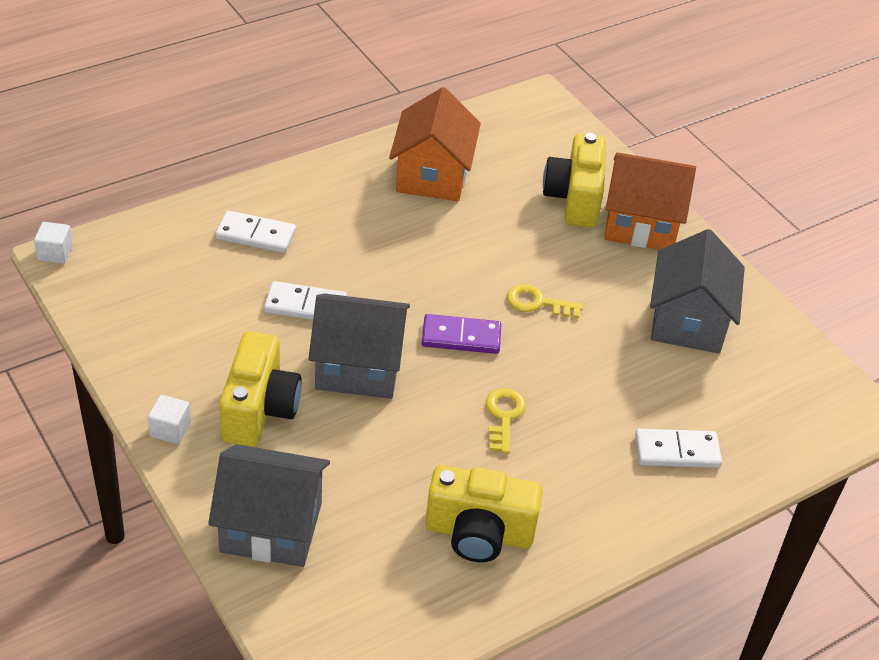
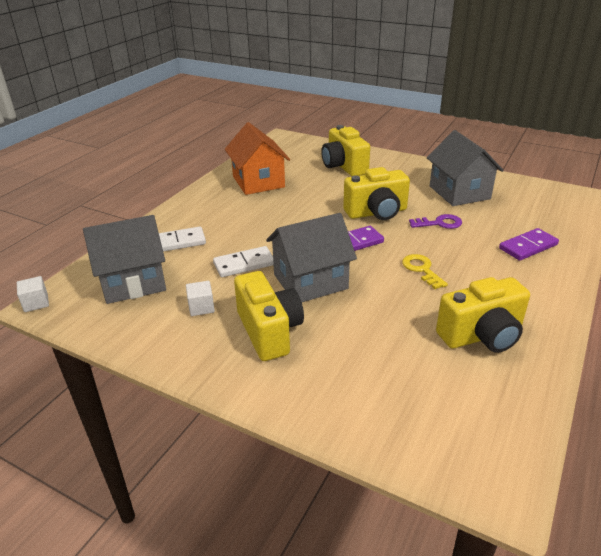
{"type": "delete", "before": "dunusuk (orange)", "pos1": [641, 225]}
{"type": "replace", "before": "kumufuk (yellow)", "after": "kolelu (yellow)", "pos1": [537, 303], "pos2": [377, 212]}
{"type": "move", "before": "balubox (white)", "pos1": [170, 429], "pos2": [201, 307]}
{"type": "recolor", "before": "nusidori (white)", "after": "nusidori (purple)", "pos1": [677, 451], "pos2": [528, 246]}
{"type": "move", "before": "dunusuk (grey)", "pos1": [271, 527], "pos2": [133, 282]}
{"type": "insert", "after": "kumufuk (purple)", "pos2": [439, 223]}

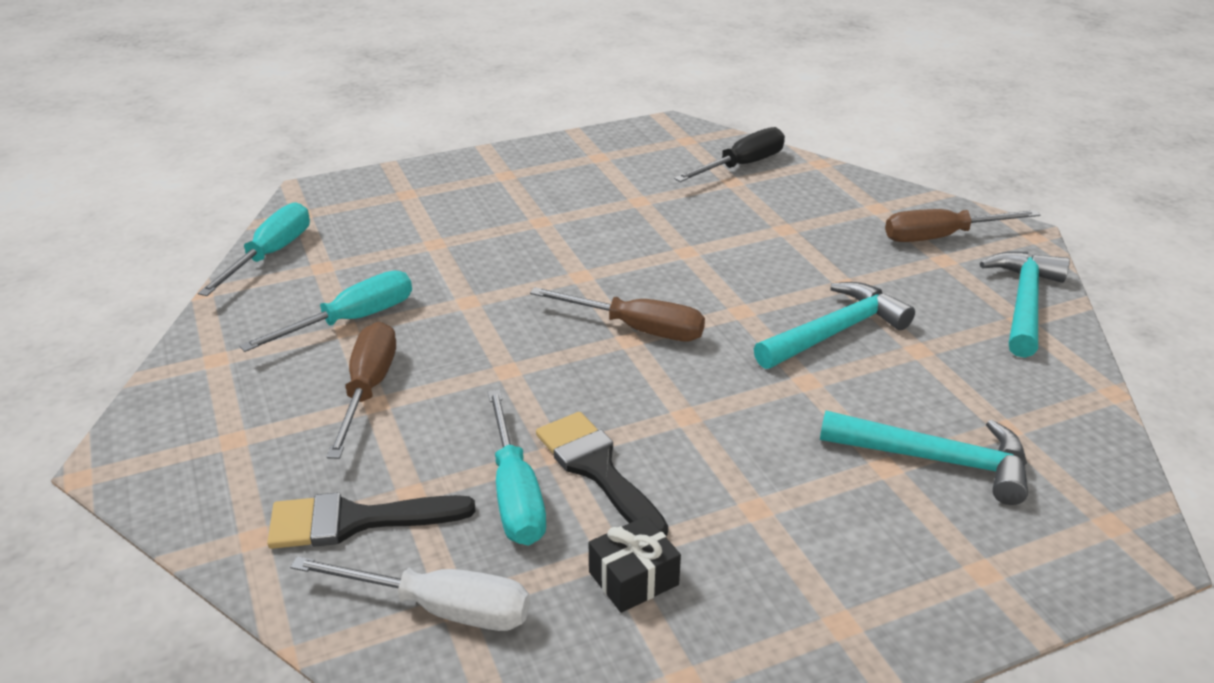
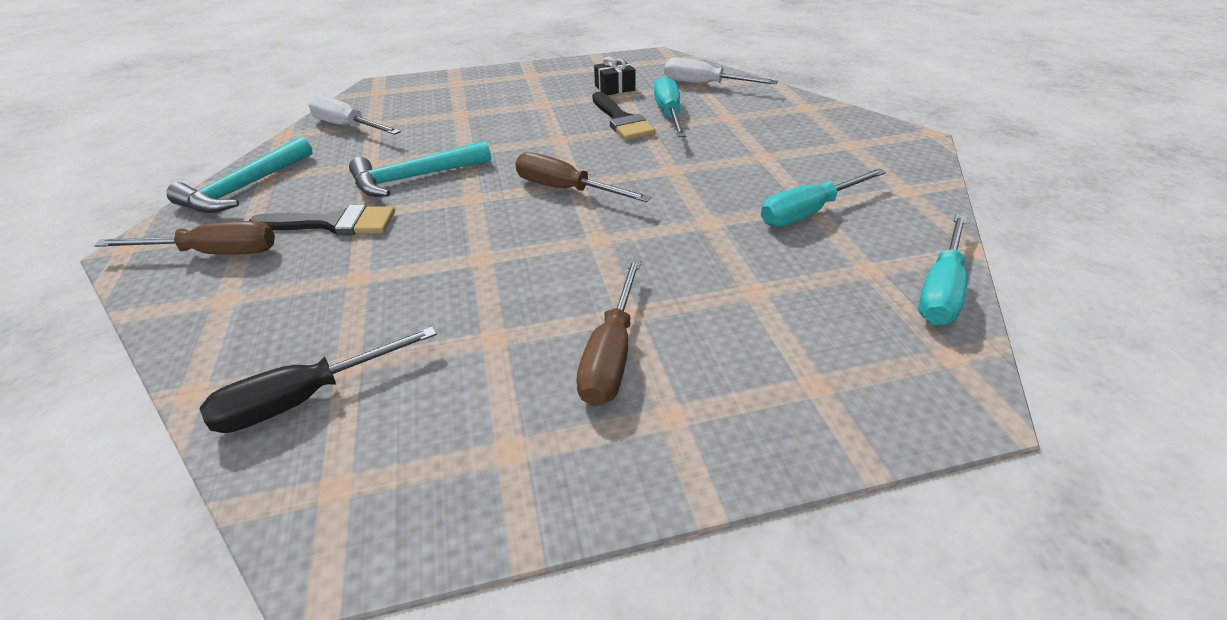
{"type": "move", "before": "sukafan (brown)", "pos1": [368, 389], "pos2": [611, 354]}
{"type": "delete", "before": "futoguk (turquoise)", "pos1": [937, 460]}
{"type": "move", "before": "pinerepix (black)", "pos1": [355, 521], "pos2": [334, 223]}
{"type": "insert", "after": "sukafan (white)", "pos2": [347, 127]}

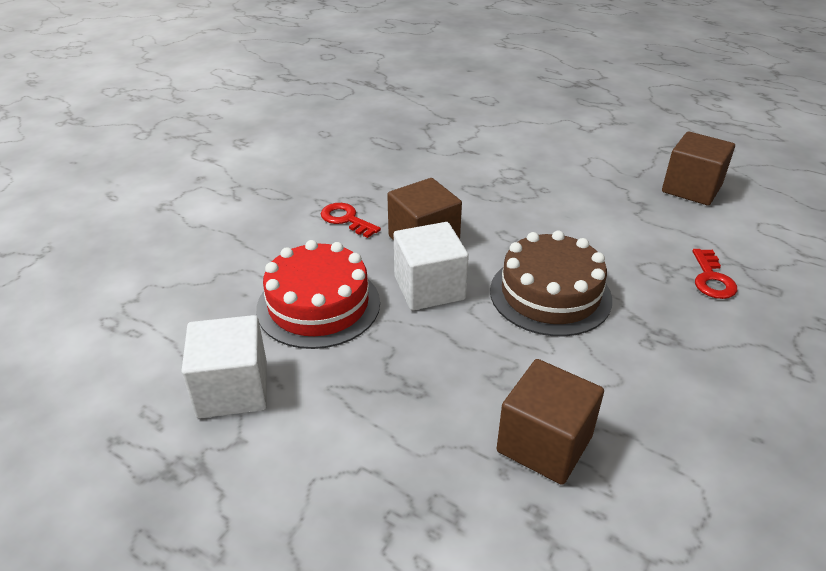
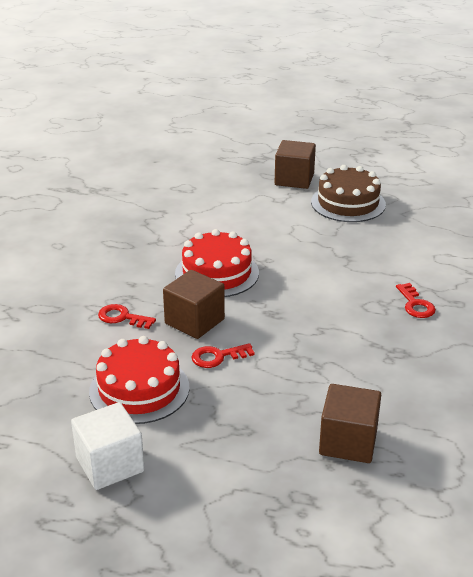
{"type": "move", "before": "balubox (brown)", "pos1": [691, 189], "pos2": [294, 179]}
{"type": "replace", "before": "balubox (white)", "after": "kumufuk (red)", "pos1": [429, 288], "pos2": [218, 357]}
{"type": "move", "before": "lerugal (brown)", "pos1": [550, 294], "pos2": [348, 203]}
{"type": "insert", "after": "lerugal (red)", "pos2": [217, 273]}

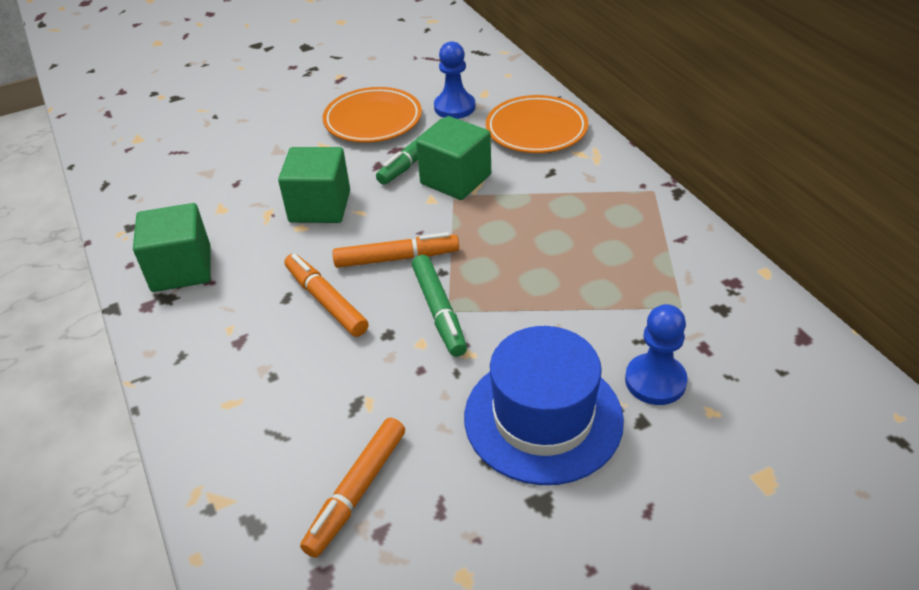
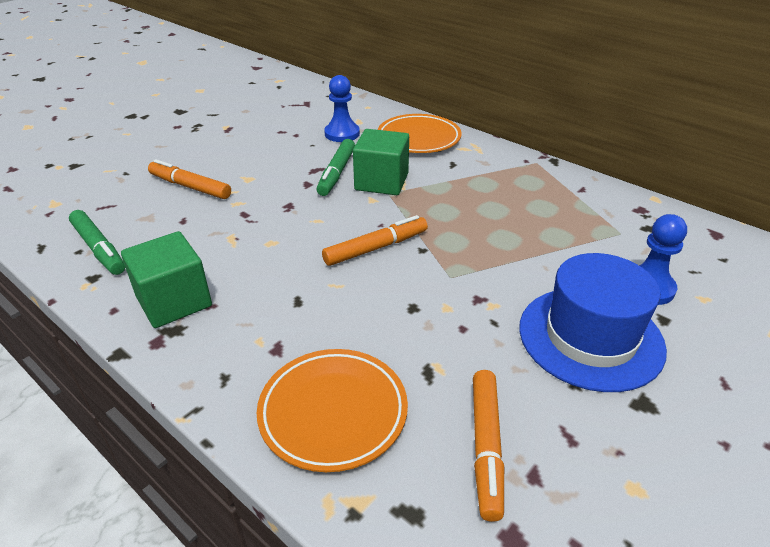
{"type": "move", "before": "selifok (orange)", "pos1": [373, 120], "pos2": [333, 412]}
{"type": "delete", "before": "balubox (green)", "pos1": [320, 206]}
{"type": "move", "before": "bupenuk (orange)", "pos1": [326, 301], "pos2": [190, 187]}
{"type": "move", "before": "bupenuk (green)", "pos1": [439, 311], "pos2": [99, 248]}

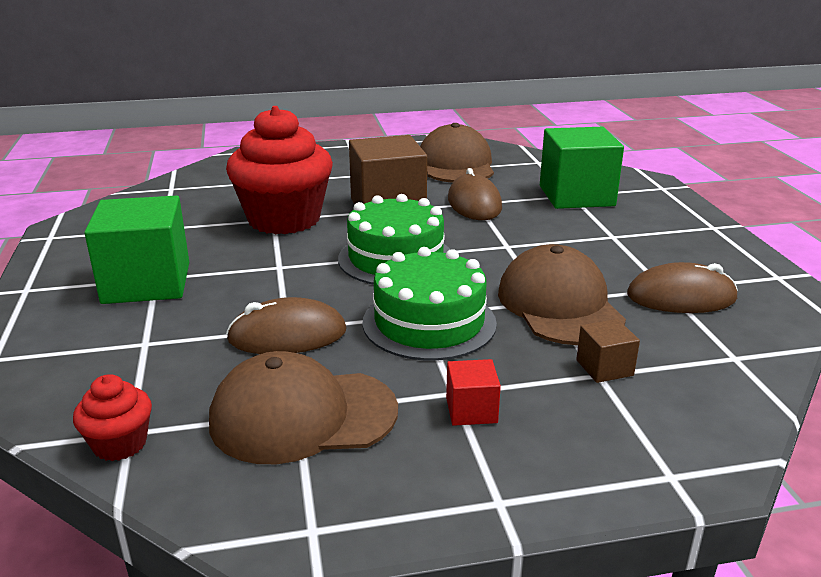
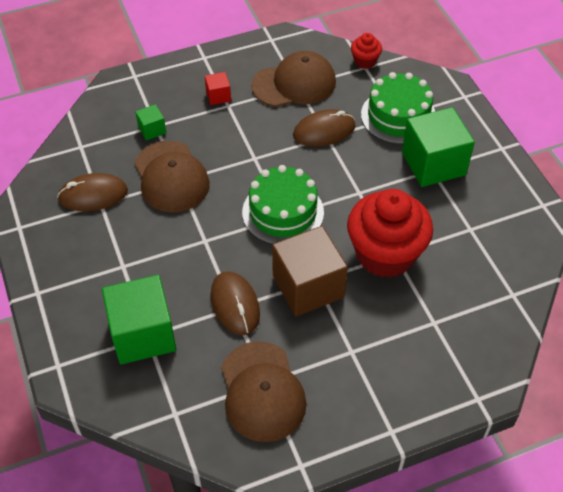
{"type": "move", "before": "lerugal (green)", "pos1": [429, 322], "pos2": [398, 116]}
{"type": "recolor", "before": "balubox (brown)", "after": "balubox (green)", "pos1": [604, 368], "pos2": [152, 130]}

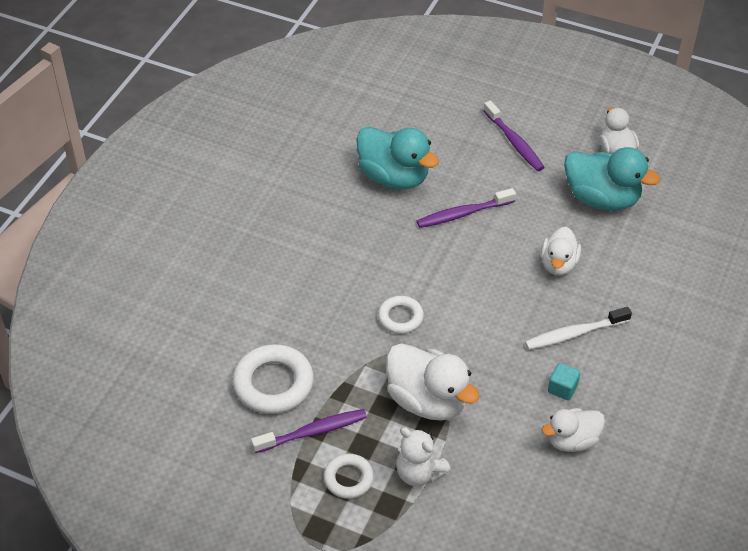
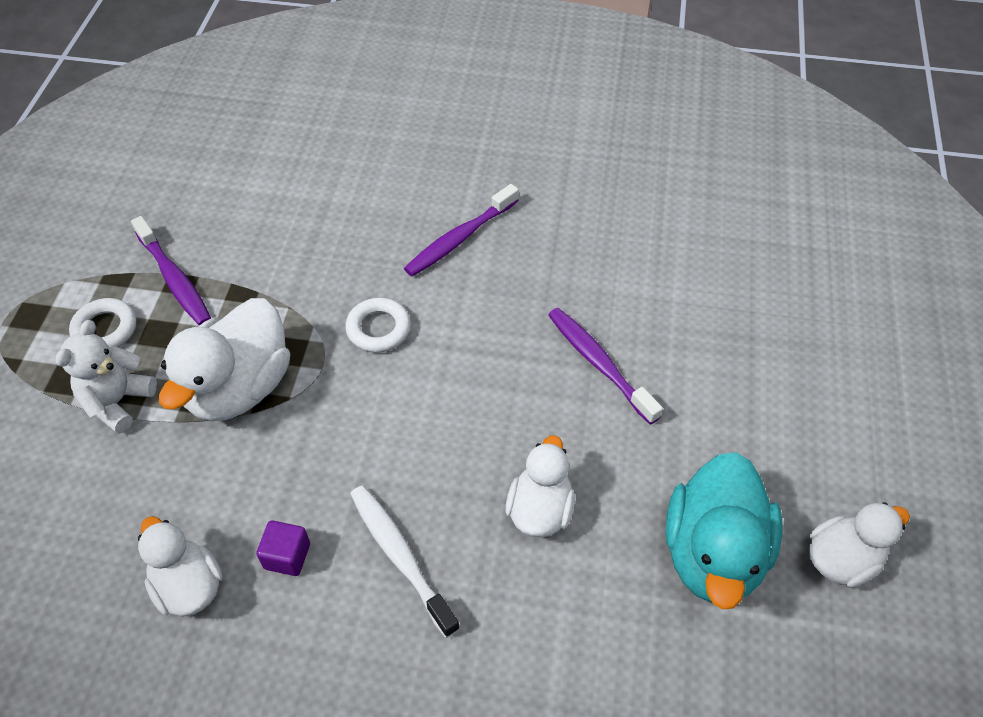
{"type": "move", "before": "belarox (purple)", "pos1": [514, 142], "pos2": [459, 238]}
{"type": "delete", "before": "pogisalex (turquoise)", "pos1": [394, 177]}
{"type": "rotate", "before": "pogisalex (white)", "pos1": [558, 264], "pos2": [540, 510], "turn": 105}
{"type": "delete", "before": "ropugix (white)", "pos1": [273, 384]}
{"type": "recolor", "before": "balubox (turquoise)", "after": "balubox (purple)", "pos1": [562, 388], "pos2": [287, 556]}

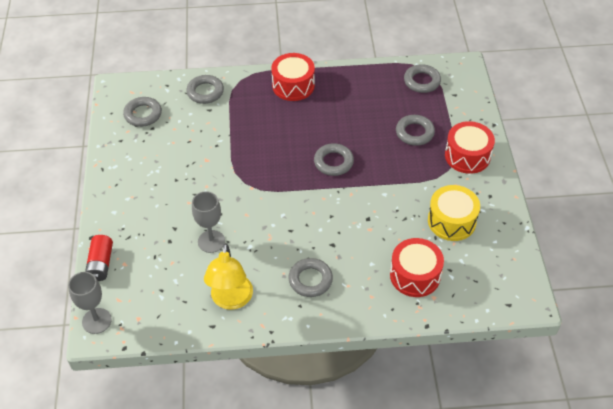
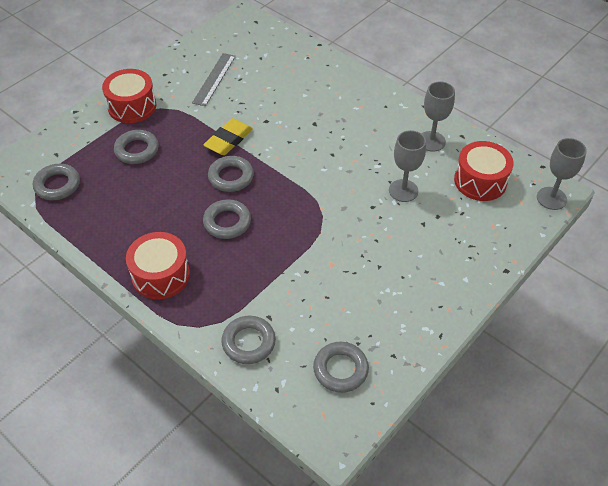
{"type": "replace", "before": "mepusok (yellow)", "after": "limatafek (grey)", "pos1": [451, 221], "pos2": [214, 79]}
{"type": "delete", "before": "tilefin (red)", "pos1": [101, 264]}
{"type": "move", "before": "mepusok (red)", "pos1": [415, 275], "pos2": [480, 181]}
{"type": "replace", "before": "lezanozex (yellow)", "after": "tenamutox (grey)", "pos1": [231, 300], "pos2": [431, 141]}
{"type": "move", "before": "ropugix (grey)", "pos1": [310, 280], "pos2": [227, 222]}
{"type": "insert", "after": "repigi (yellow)", "pos2": [228, 140]}

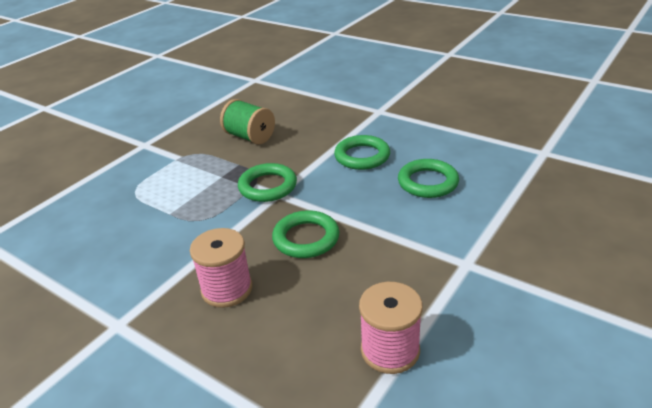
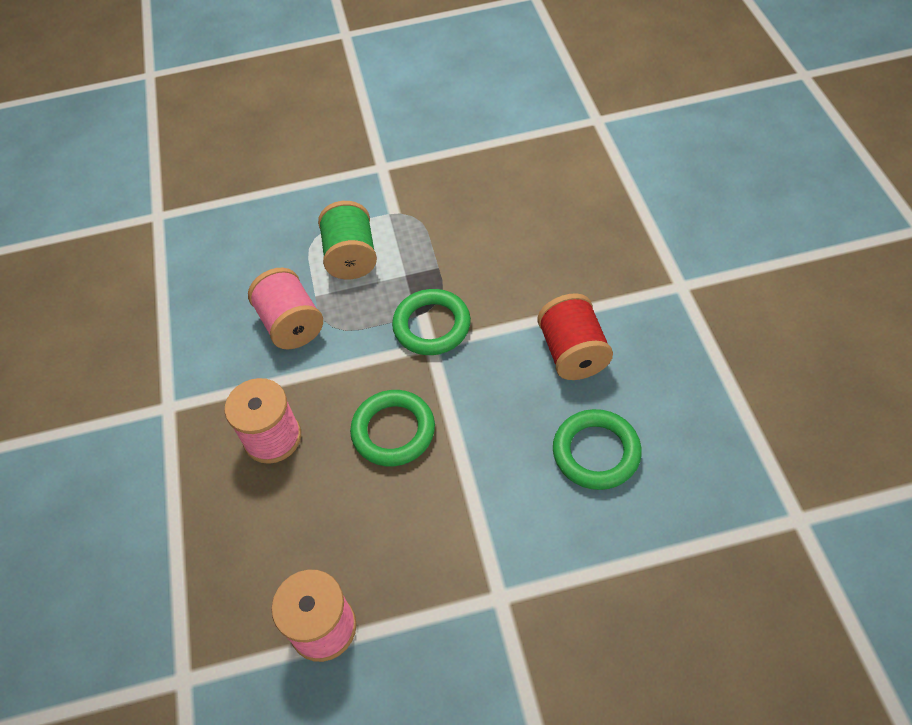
{"type": "move", "before": "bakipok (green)", "pos1": [250, 137], "pos2": [351, 257]}
{"type": "replace", "before": "ropugix (green)", "after": "bakipok (red)", "pos1": [362, 156], "pos2": [573, 353]}
{"type": "insert", "after": "bakipok (pink)", "pos2": [291, 324]}

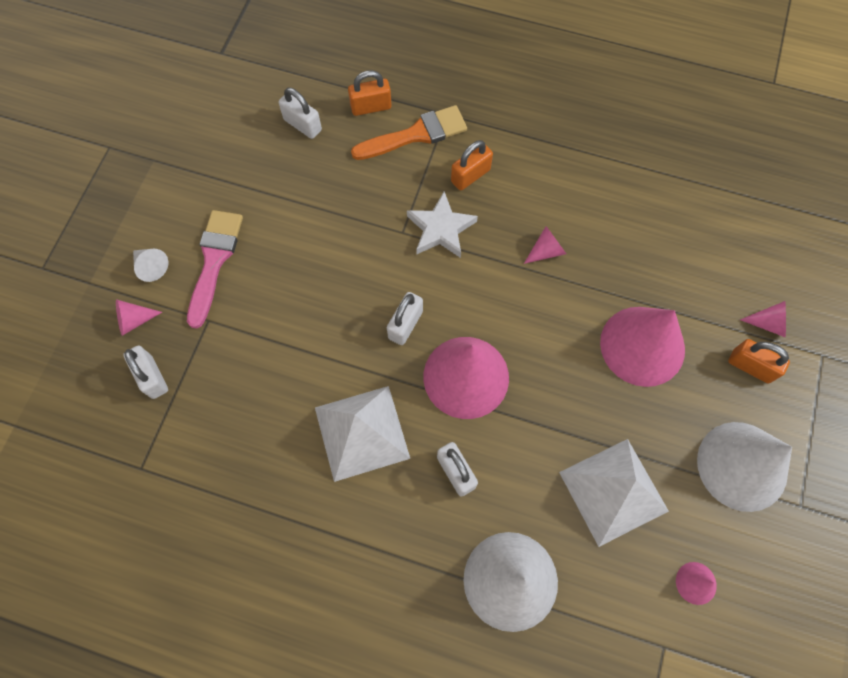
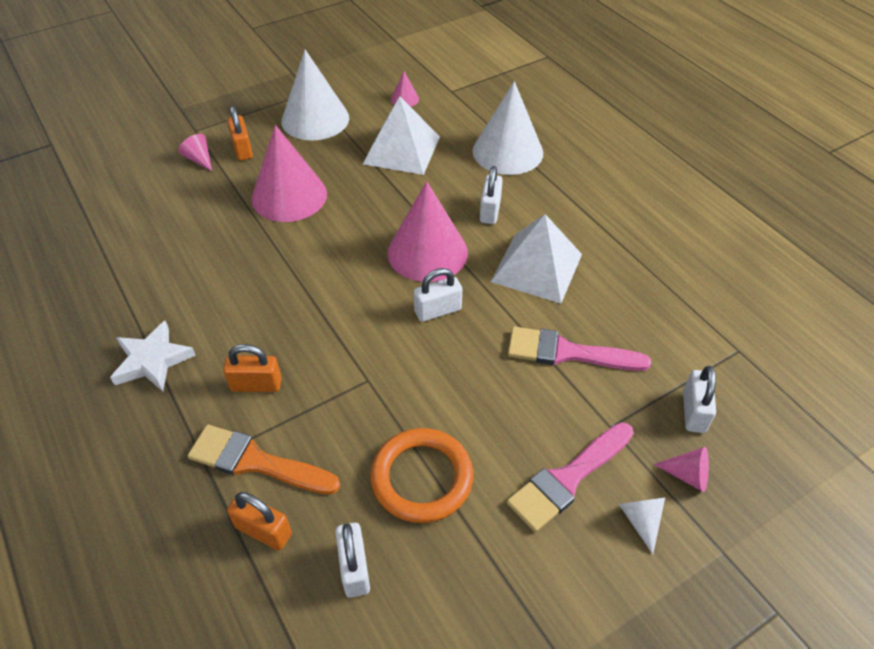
{"type": "move", "before": "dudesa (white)", "pos1": [440, 229], "pos2": [152, 360]}
{"type": "delete", "before": "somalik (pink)", "pos1": [546, 251]}
{"type": "insert", "after": "pinerepix (pink)", "pos2": [567, 352]}
{"type": "insert", "after": "ropugix (orange)", "pos2": [422, 478]}

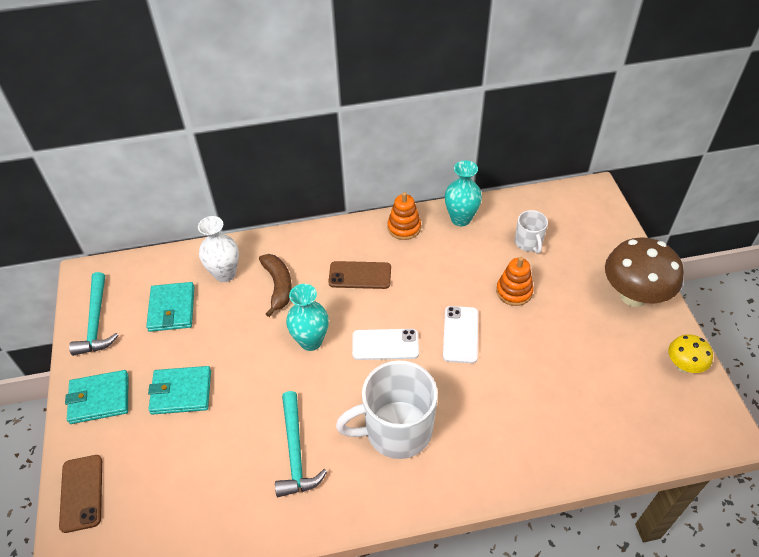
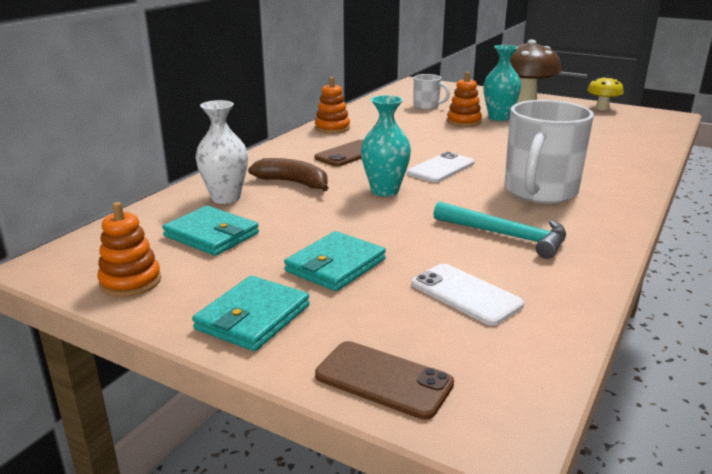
{"type": "move", "before": "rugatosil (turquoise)", "pos1": [461, 219], "pos2": [499, 117]}
{"type": "replace", "before": "futoguk (turquoise)", "after": "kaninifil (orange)", "pos1": [96, 322], "pos2": [130, 282]}
{"type": "move", "before": "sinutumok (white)", "pos1": [460, 334], "pos2": [466, 294]}

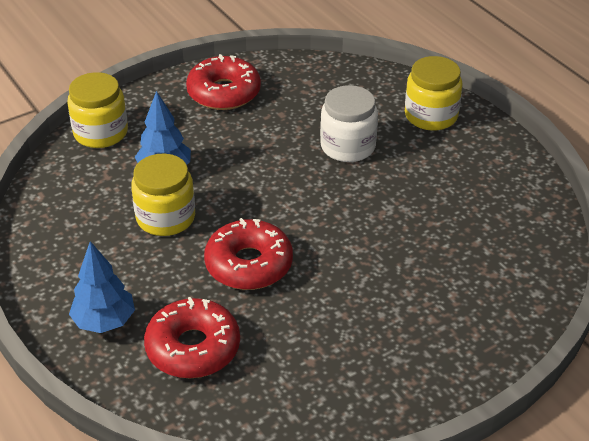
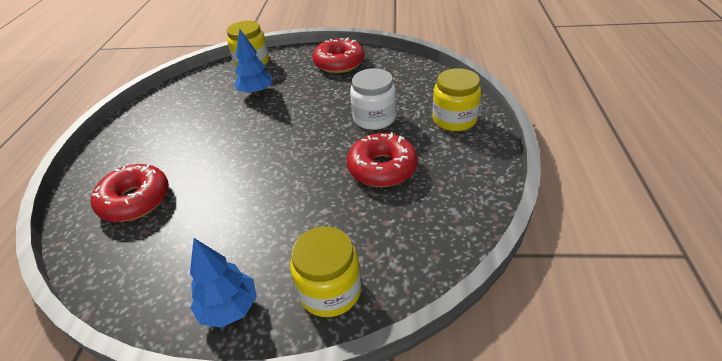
{"type": "move", "before": "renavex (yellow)", "pos1": [165, 217], "pos2": [330, 290]}
{"type": "move", "before": "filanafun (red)", "pos1": [249, 264], "pos2": [382, 168]}
{"type": "move", "before": "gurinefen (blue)", "pos1": [104, 321], "pos2": [229, 308]}

